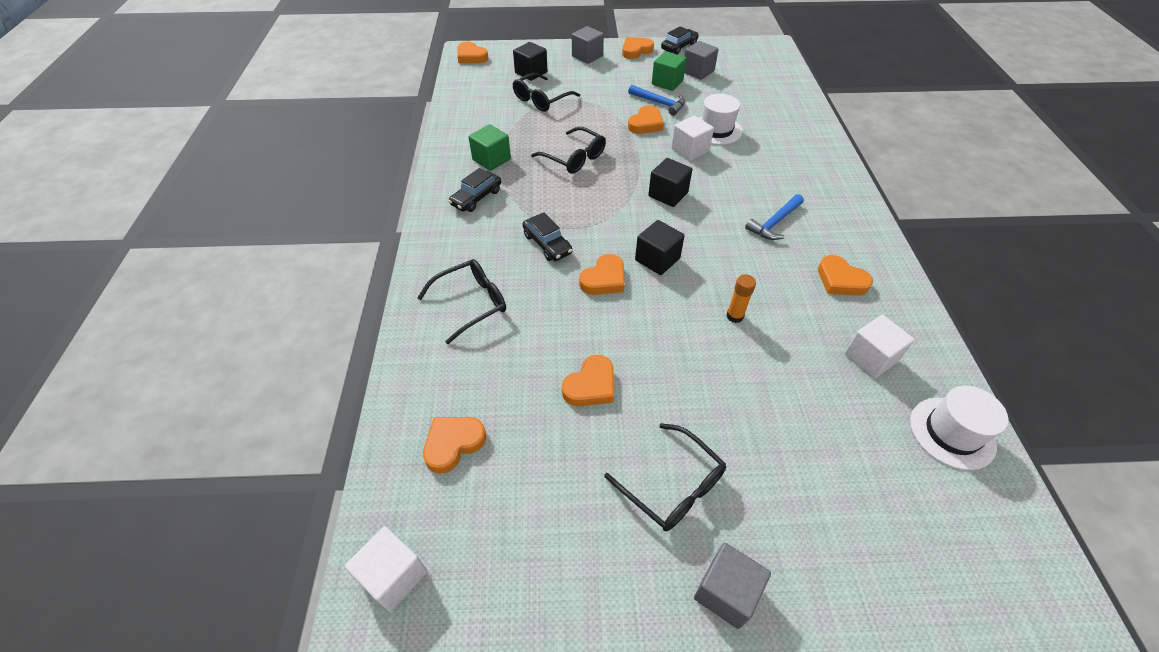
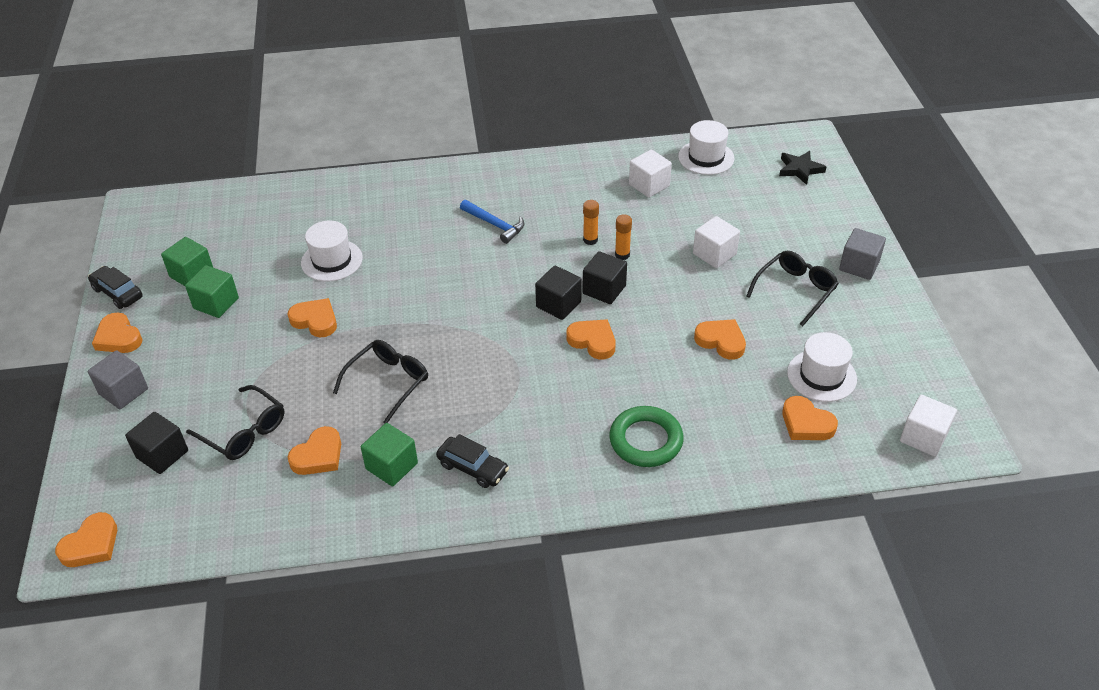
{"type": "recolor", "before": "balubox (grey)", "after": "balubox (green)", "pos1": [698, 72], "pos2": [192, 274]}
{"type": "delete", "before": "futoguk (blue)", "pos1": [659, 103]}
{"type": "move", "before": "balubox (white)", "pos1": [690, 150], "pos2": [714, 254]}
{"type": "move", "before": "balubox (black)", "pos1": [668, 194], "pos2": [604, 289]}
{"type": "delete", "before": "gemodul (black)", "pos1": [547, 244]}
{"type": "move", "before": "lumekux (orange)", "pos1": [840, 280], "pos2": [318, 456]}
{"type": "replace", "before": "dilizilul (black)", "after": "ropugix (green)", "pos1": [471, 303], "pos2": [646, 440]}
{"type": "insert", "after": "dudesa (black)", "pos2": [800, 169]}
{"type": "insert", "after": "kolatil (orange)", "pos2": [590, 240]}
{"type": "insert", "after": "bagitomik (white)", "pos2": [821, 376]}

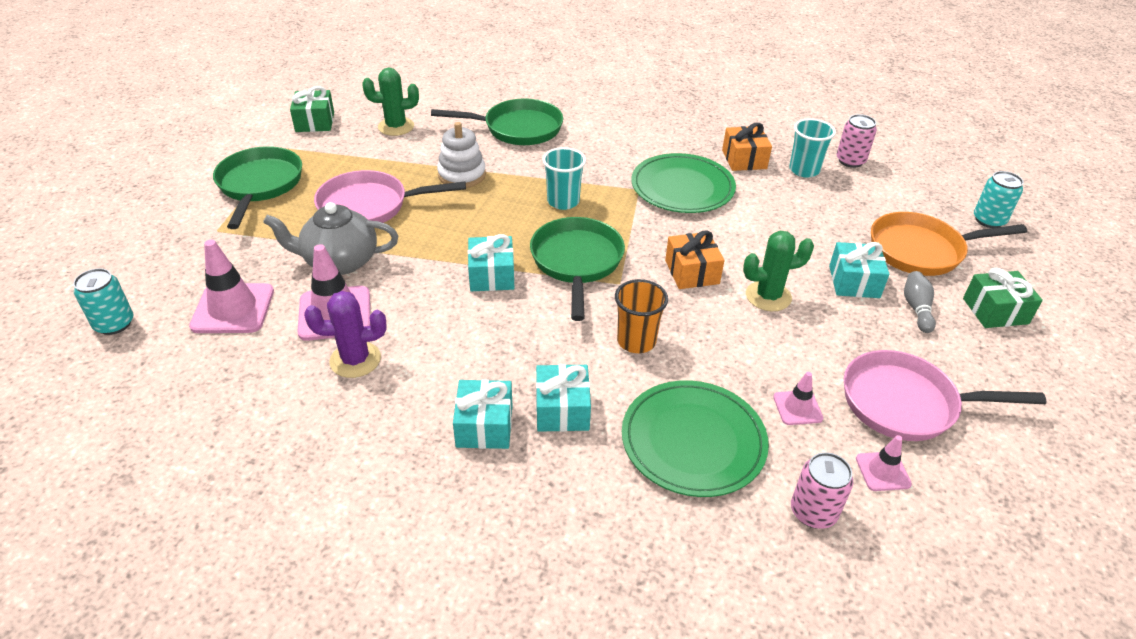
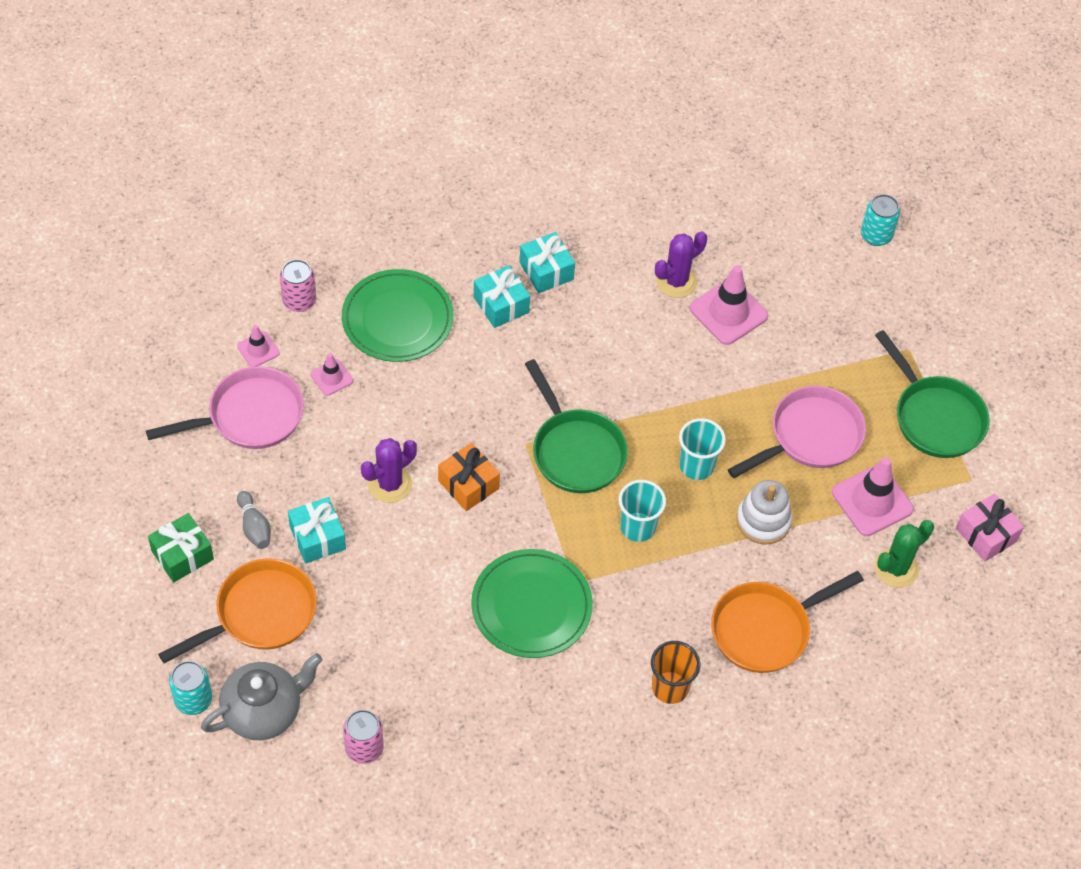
{"type": "recolor", "before": "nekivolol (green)", "after": "nekivolol (pink)", "pos1": [315, 122], "pos2": [986, 535]}
{"type": "recolor", "before": "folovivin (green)", "after": "folovivin (orange)", "pos1": [518, 129], "pos2": [765, 629]}
{"type": "move", "before": "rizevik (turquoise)", "pos1": [804, 170], "pos2": [696, 466]}
{"type": "delete", "before": "nekivolol (orange)", "pos1": [744, 159]}
{"type": "move", "before": "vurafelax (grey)", "pos1": [339, 261], "pos2": [264, 711]}
{"type": "recolor", "before": "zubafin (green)", "after": "zubafin (purple)", "pos1": [768, 296], "pos2": [390, 484]}
{"type": "delete", "before": "nekivolol (turquoise)", "pos1": [491, 275]}
{"type": "move", "before": "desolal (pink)", "pos1": [233, 309], "pos2": [872, 501]}
{"type": "move", "before": "rizevik (orange)", "pos1": [636, 341], "pos2": [670, 687]}

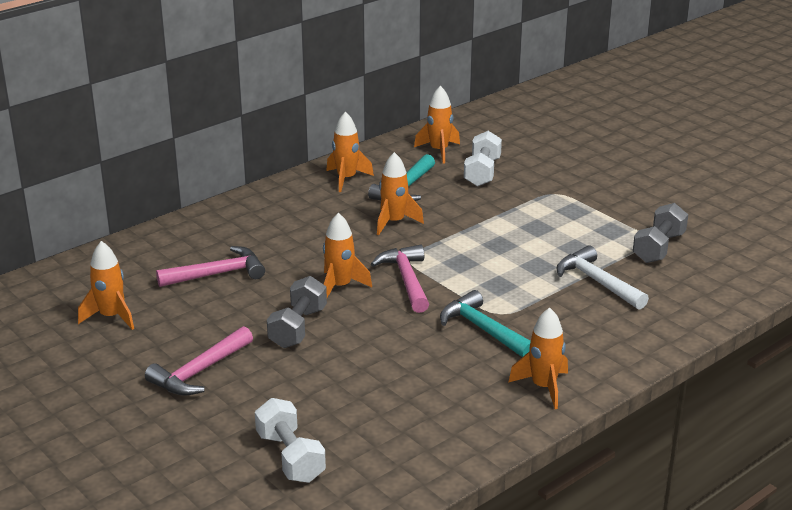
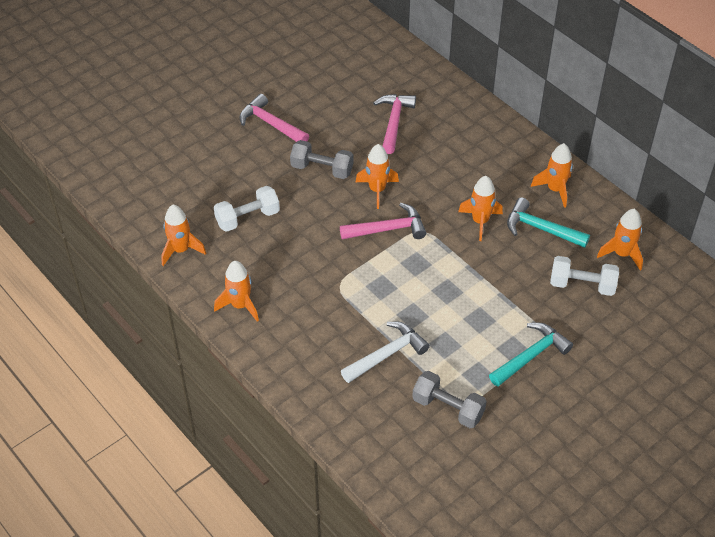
{"type": "move", "before": "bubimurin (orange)", "pos1": [111, 317], "pos2": [181, 250]}
{"type": "rotate", "before": "futoguk (pink)", "pos1": [217, 274], "pos2": [394, 122], "turn": -150}
{"type": "move", "before": "futoguk (turquoise)", "pos1": [483, 330], "pos2": [531, 356]}
{"type": "move", "before": "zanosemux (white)", "pos1": [290, 457], "pos2": [247, 218]}

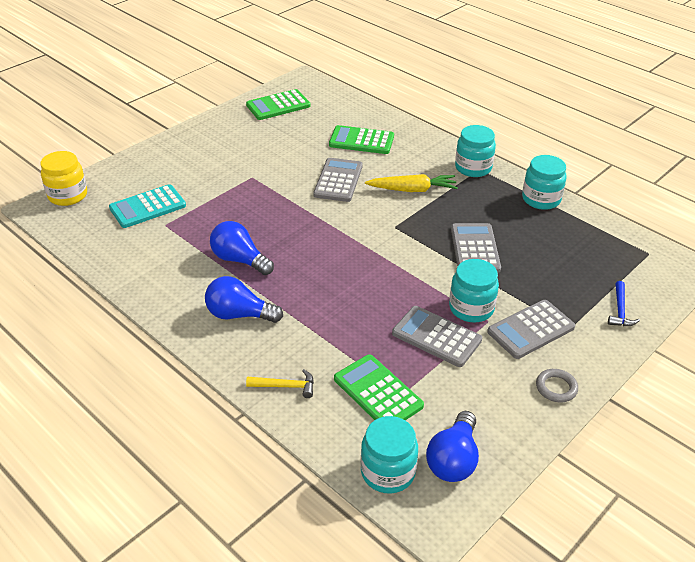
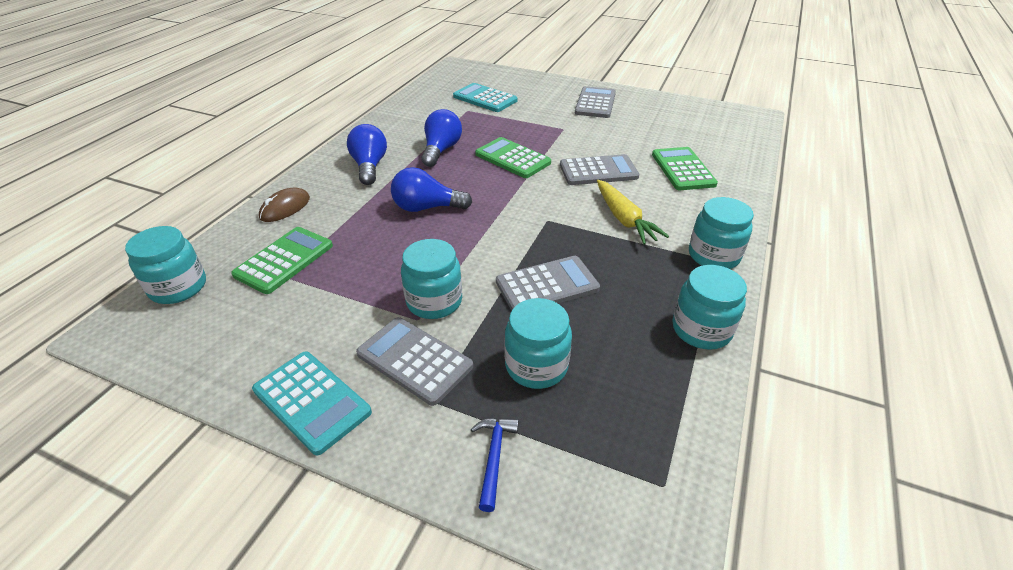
{"type": "move", "before": "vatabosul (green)", "pos1": [278, 106], "pos2": [512, 158]}
{"type": "delete", "before": "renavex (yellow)", "pos1": [68, 195]}
{"type": "rotate", "before": "futoguk (blue)", "pos1": [620, 310], "pos2": [494, 457], "turn": 105}
{"type": "move", "before": "vatabosul (grey)", "pos1": [436, 337], "pos2": [595, 103]}
{"type": "replace", "before": "futoguk (yellow)", "after": "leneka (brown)", "pos1": [285, 386], "pos2": [285, 208]}
{"type": "replace", "before": "ropugix (grey)", "after": "vatabosul (turquoise)", "pos1": [556, 388], "pos2": [312, 401]}
{"type": "move", "before": "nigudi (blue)", "pos1": [453, 459], "pos2": [427, 208]}
{"type": "insert", "after": "renavex (turquoise)", "pos2": [536, 366]}

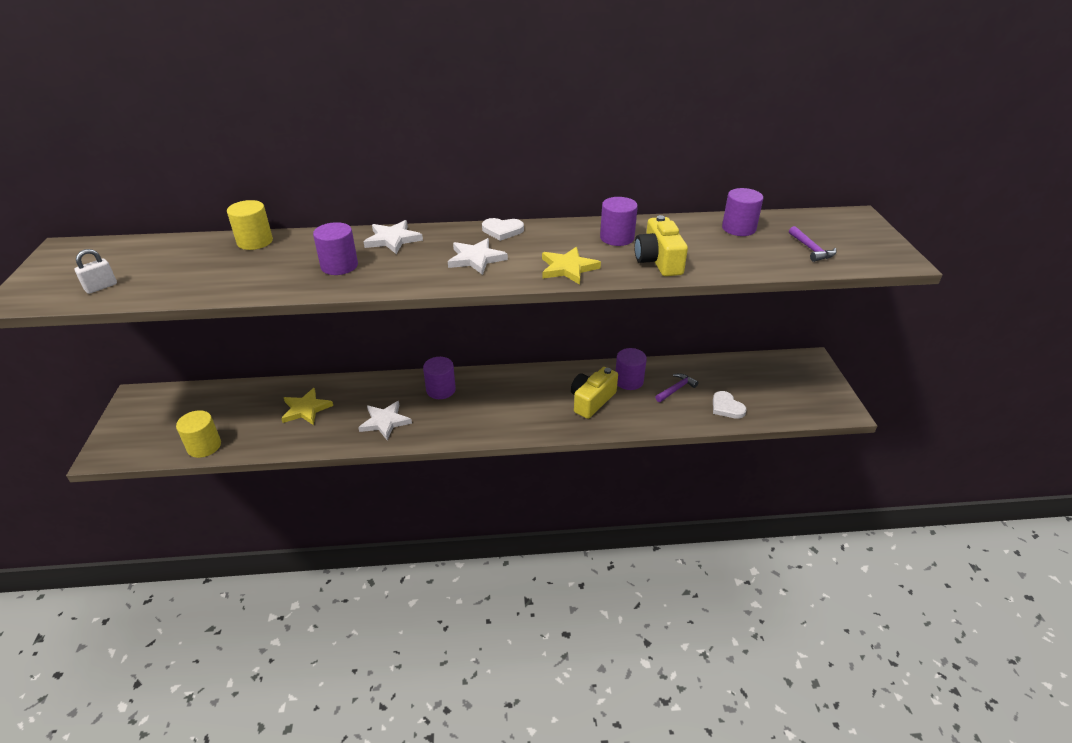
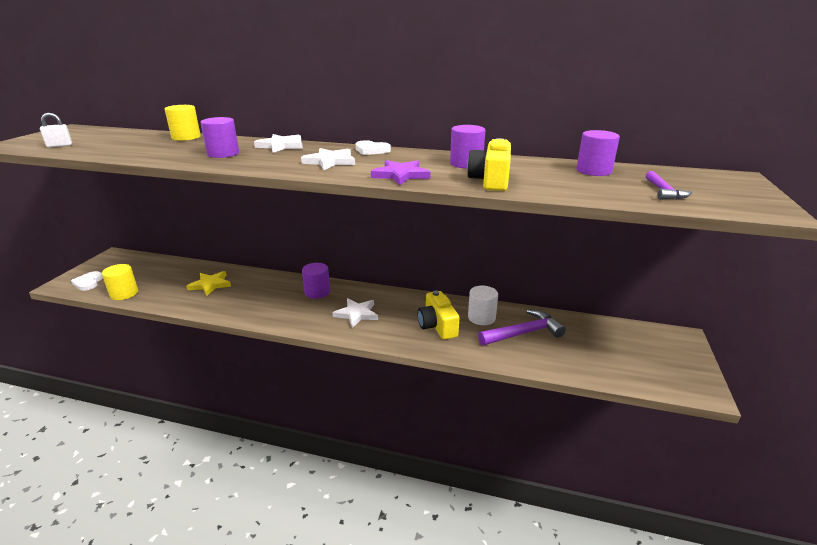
{"type": "recolor", "before": "dudesa (yellow)", "after": "dudesa (purple)", "pos1": [568, 268], "pos2": [401, 175]}
{"type": "recolor", "before": "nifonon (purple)", "after": "nifonon (white)", "pos1": [629, 381], "pos2": [481, 317]}
{"type": "rotate", "before": "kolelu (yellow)", "pos1": [591, 401], "pos2": [437, 326], "turn": -75}
{"type": "resize", "before": "futoguk (purple)", "pos1": [676, 389], "pos2": [523, 333], "scale": 1.75}
{"type": "move", "before": "lumekux (white)", "pos1": [726, 407], "pos2": [88, 282]}
{"type": "move", "before": "dudesa (white)", "pos1": [385, 422], "pos2": [356, 314]}

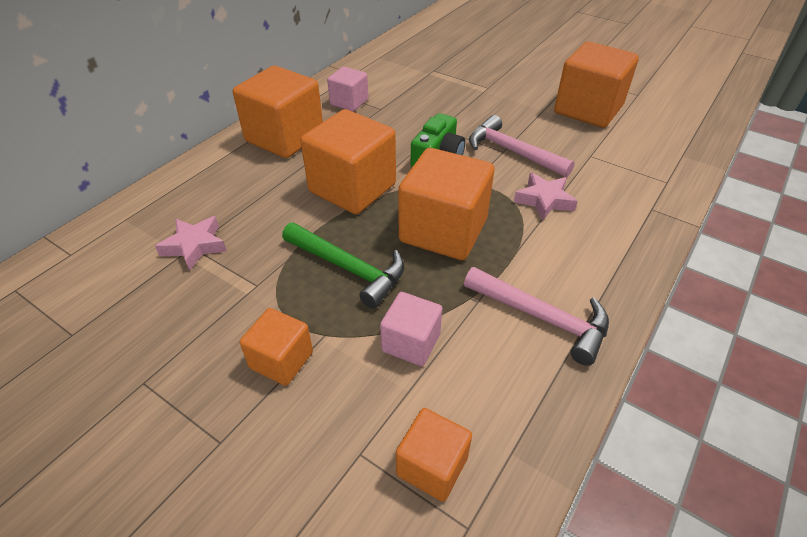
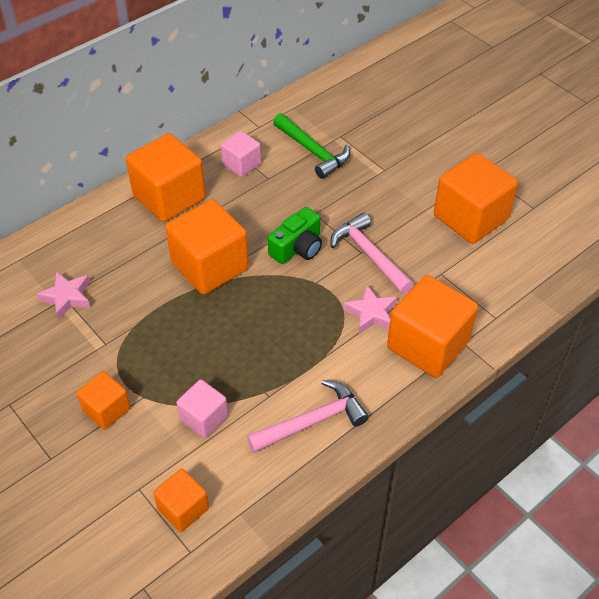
{"type": "move", "before": "balubox (orange)", "pos1": [443, 231], "pos2": [428, 345]}
{"type": "move", "before": "futoguk (green)", "pos1": [348, 268], "pos2": [313, 151]}
{"type": "rotate", "before": "futoguk (pink)", "pos1": [542, 318], "pos2": [312, 421], "turn": -75}

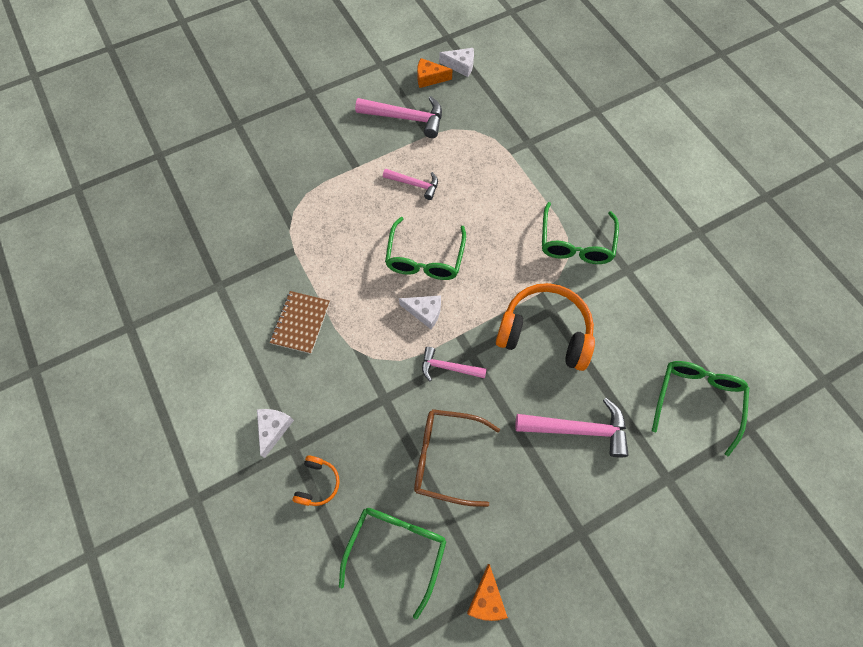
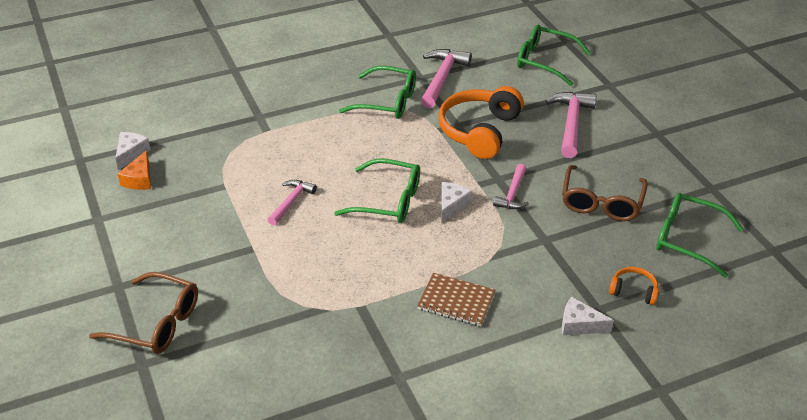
{"type": "move", "before": "futoguk (pink)", "pos1": [406, 118], "pos2": [442, 78]}
{"type": "delete", "before": "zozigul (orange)", "pos1": [486, 599]}
{"type": "insert", "after": "dilizilul (brown)", "pos2": [157, 323]}

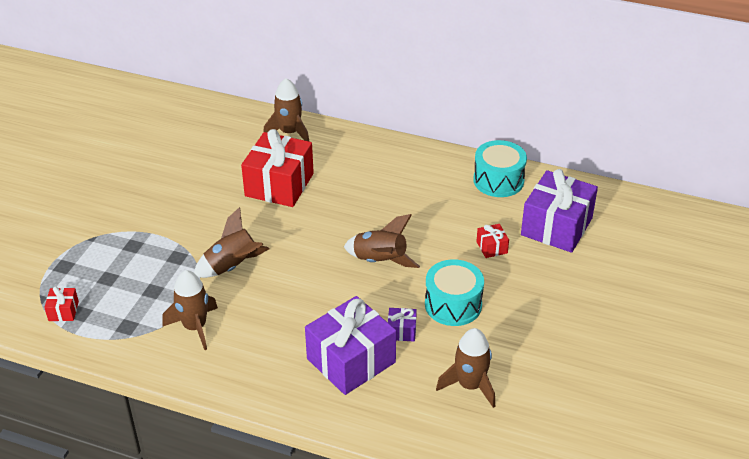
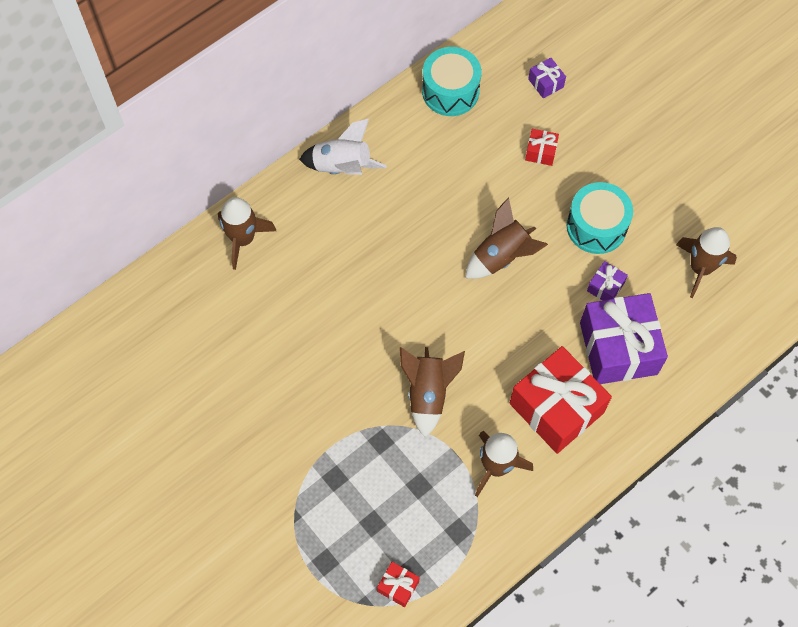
{"type": "move", "before": "nekivolol (red)", "pos1": [279, 185], "pos2": [556, 408]}
{"type": "resize", "before": "nekivolol (purple)", "pos1": [556, 226], "pos2": [546, 83], "scale": 0.43}
{"type": "insert", "after": "bubimurin (white)", "pos2": [342, 167]}

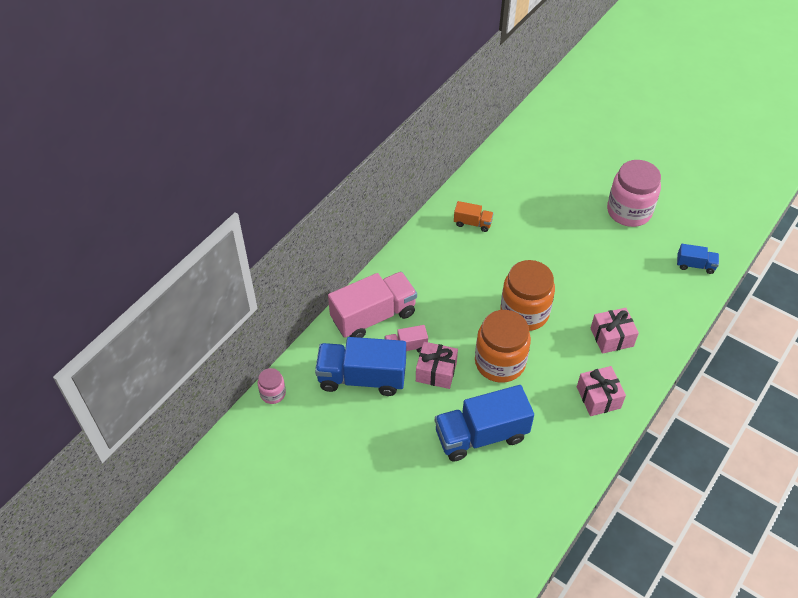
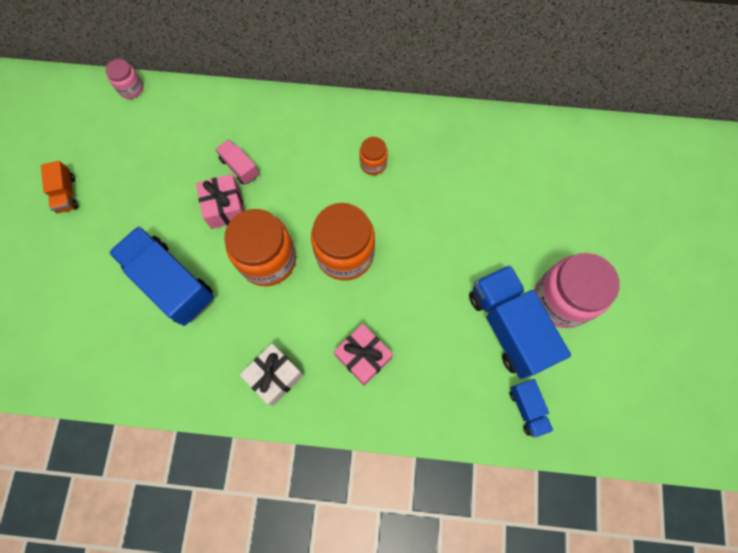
{"type": "move", "before": "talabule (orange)", "pos1": [472, 223], "pos2": [66, 194]}
{"type": "delete", "before": "talabule (pink)", "pos1": [373, 316]}
{"type": "move", "before": "talabule (blue)", "pos1": [362, 378], "pos2": [508, 326]}
{"type": "recolor", "before": "nekivolol (pink)", "after": "nekivolol (white)", "pos1": [598, 397], "pos2": [275, 376]}
{"type": "insert", "after": "renavex (orange)", "pos2": [373, 164]}

